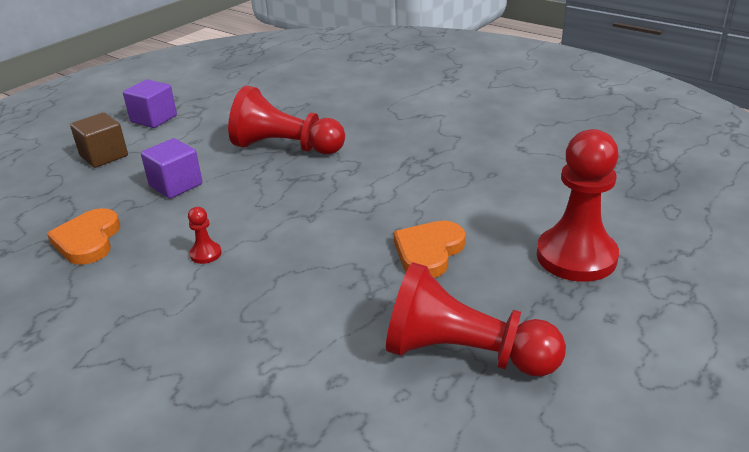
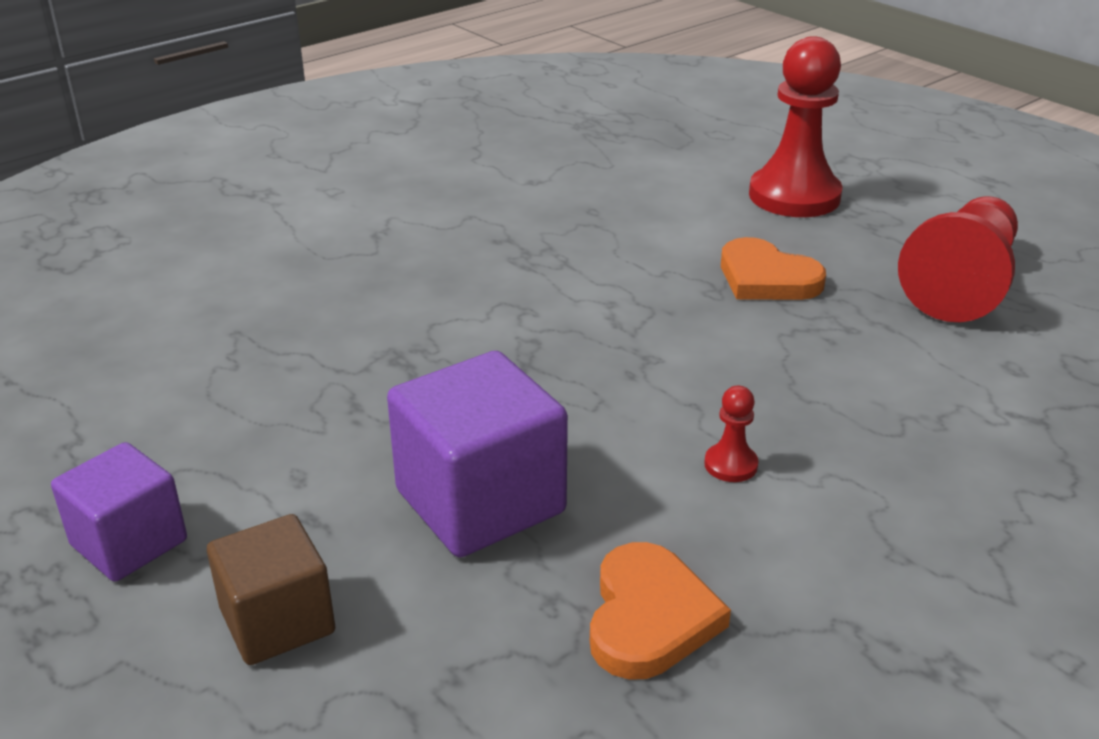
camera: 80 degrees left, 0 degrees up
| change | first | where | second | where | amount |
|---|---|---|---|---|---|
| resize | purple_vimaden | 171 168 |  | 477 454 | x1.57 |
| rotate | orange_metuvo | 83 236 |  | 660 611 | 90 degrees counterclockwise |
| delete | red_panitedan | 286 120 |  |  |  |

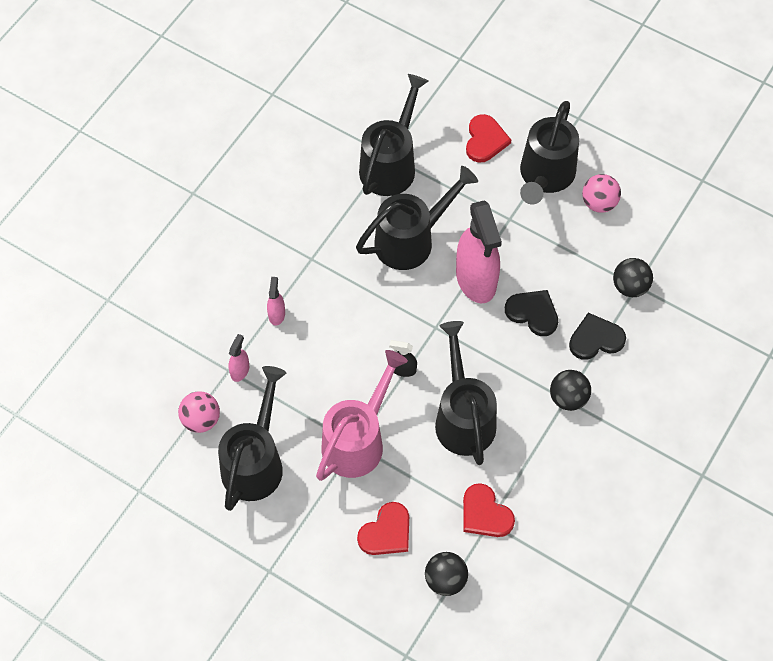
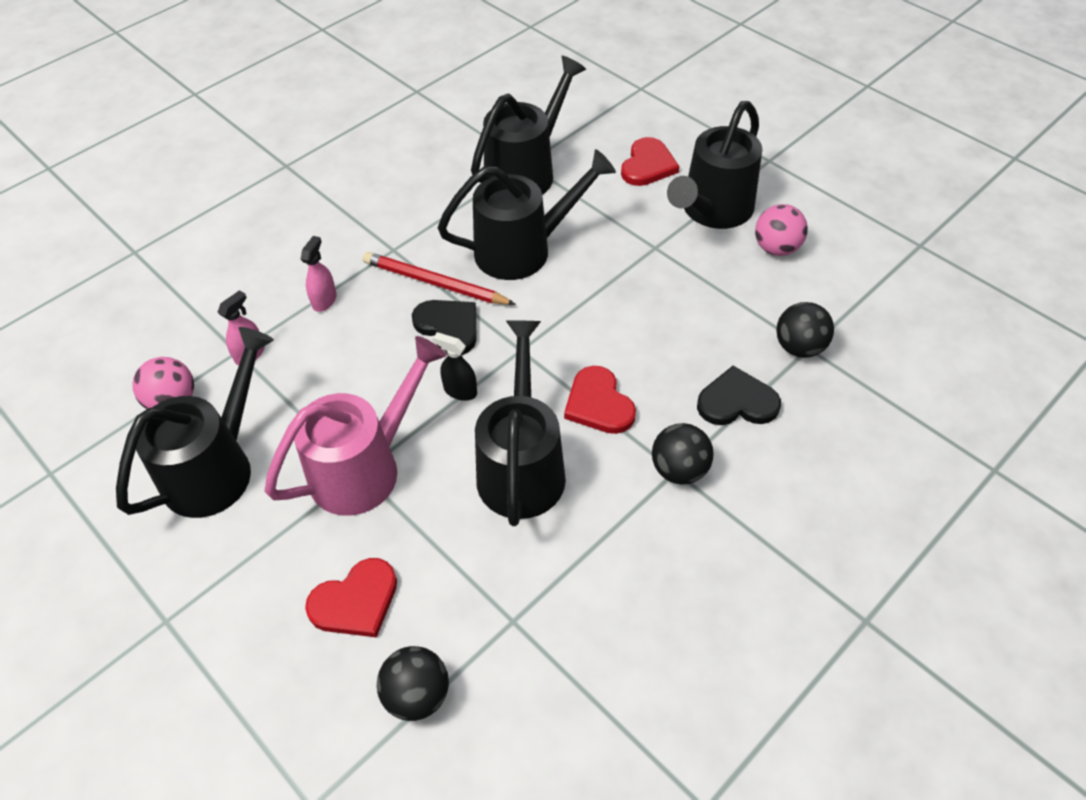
camera: 15 degrees right, 10 degrees down
| change | first | where | second | where | amount |
|---|---|---|---|---|---|
| insert |  |  | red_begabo | 439 278 |  |
| move | black_metuvo | 531 313 |  | 444 327 |  |
| move | red_metuvo | 489 510 |  | 600 400 |  |
| delete | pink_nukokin | 479 251 |  |  |  |

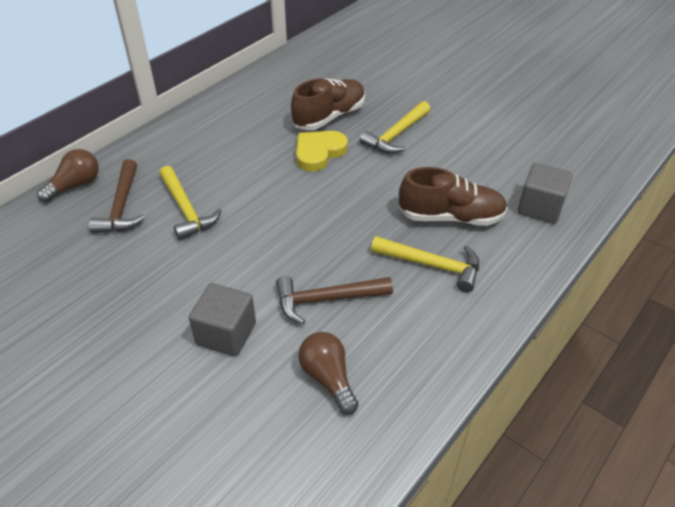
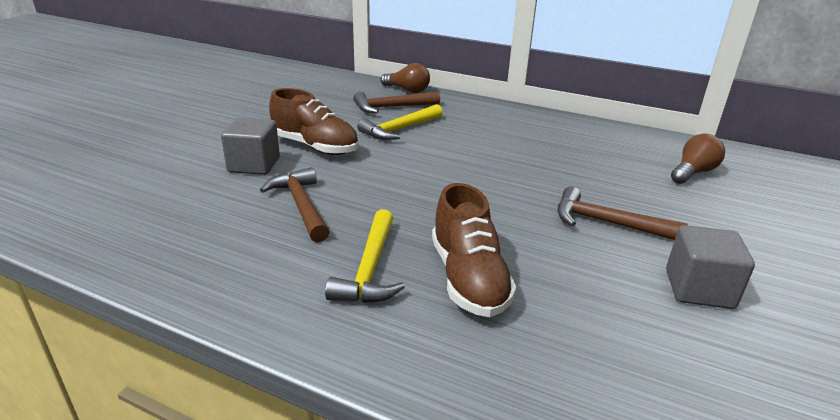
camera: 75 degrees right, 15 degrees down
| change | first | where | second | where | amount |
|---|---|---|---|---|---|
| move | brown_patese | 328 104 |  | 313 121 |  |
| recolor | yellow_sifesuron | 395 127 | brown_sifesuron | 622 213 |  |
| move | grey_vimaden | 545 193 |  | 710 267 |  |
| move | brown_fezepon | 328 373 |  | 698 159 |  |
| delete | yellow_metuvo | 322 151 |  |  |  |

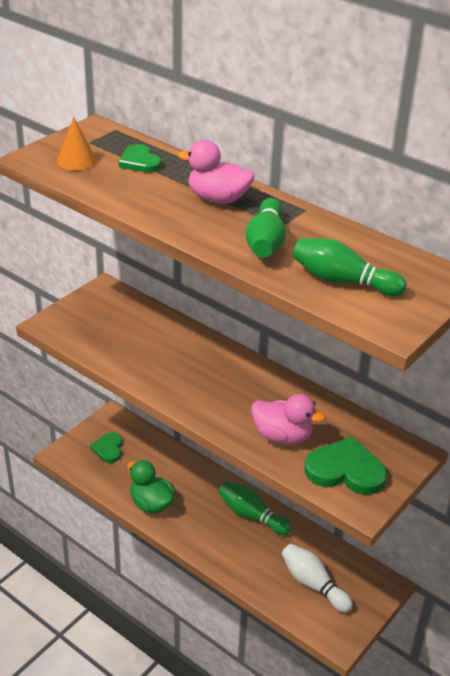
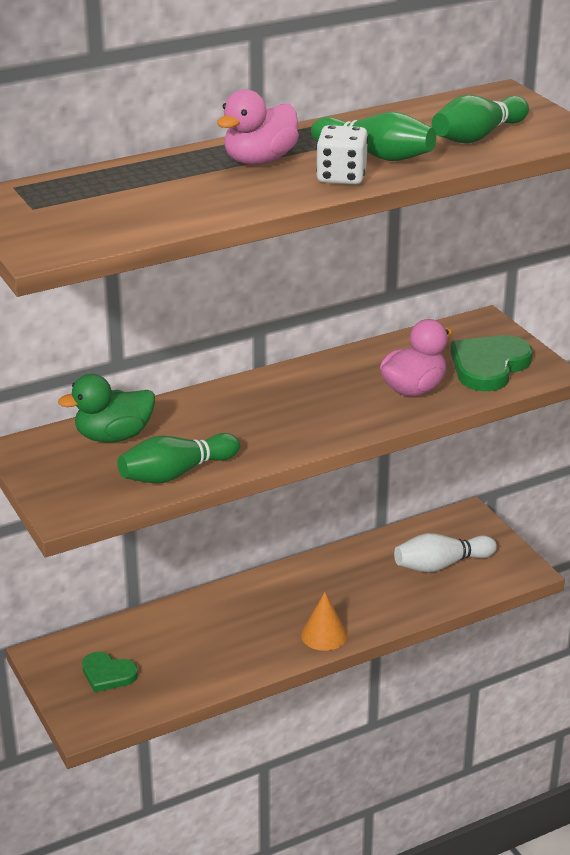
camera: 65 degrees left, 5 degrees down
| change | first | where | second | where | amount |
|---|---|---|---|---|---|
| move | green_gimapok | 151 486 |  | 106 408 |  |
| move | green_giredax | 255 508 |  | 178 458 |  |
| move | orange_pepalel | 77 144 |  | 324 621 |  |
| insert |  |  | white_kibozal | 342 155 |  |
| delete | green_metuvo | 140 158 |  |  |  |

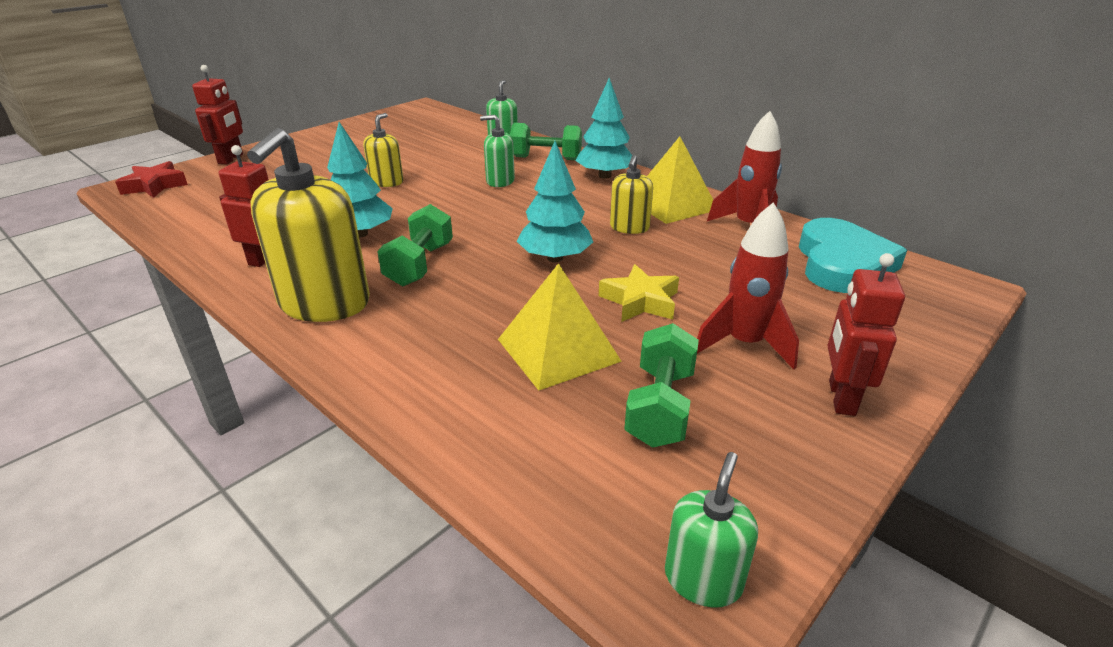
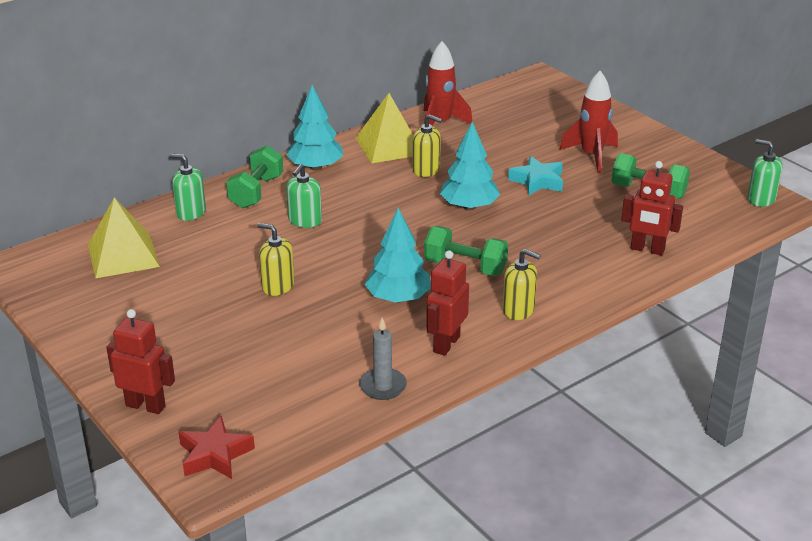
camera: 80 degrees left, 0 degrees up
| change | first | where | second | where | amount |
|---|---|---|---|---|---|
| move | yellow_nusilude | 560 327 |  | 124 238 |  |
| insert |  |  | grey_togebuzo | 383 358 |  |
| resize | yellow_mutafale | 308 225 |  | 522 284 | x0.51 |
| recolor | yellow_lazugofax | 639 293 | turquoise_lazugofax | 535 176 |  |
| move | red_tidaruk | 866 334 |  | 652 208 |  |
| delete | turquoise_metuvo | 853 255 |  |  |  |

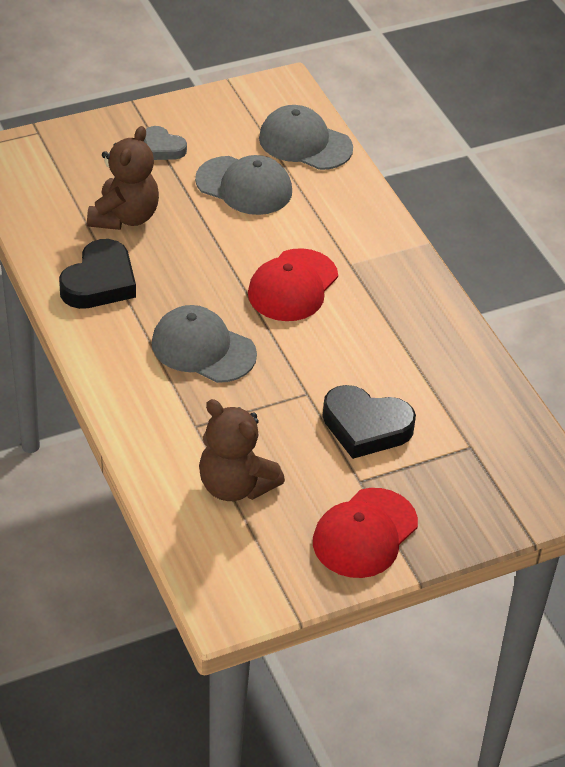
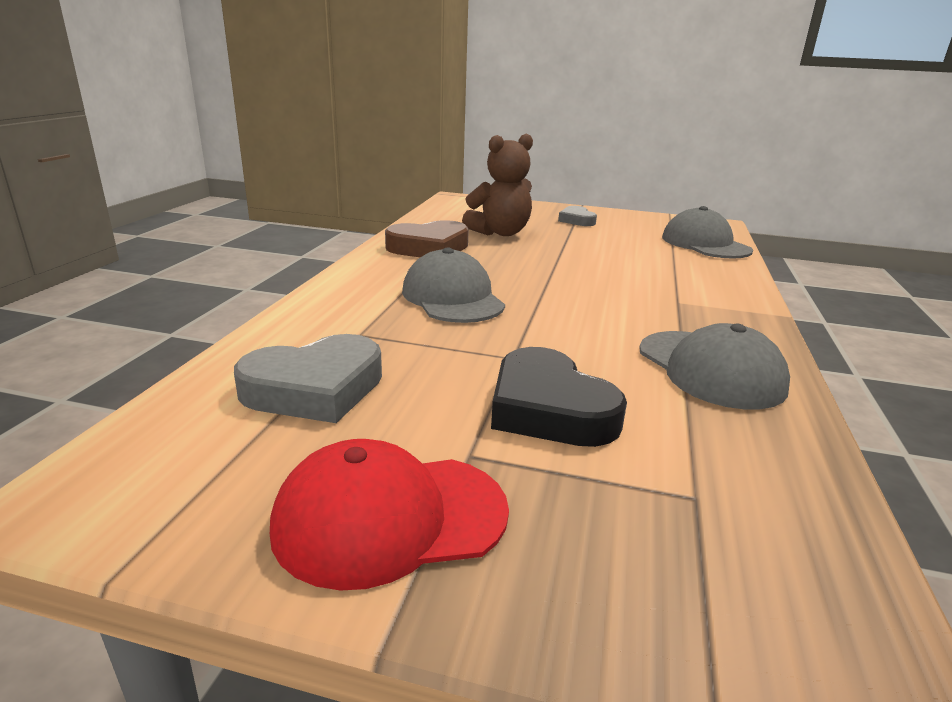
camera: 40 degrees right, 20 degrees down
| change | first | where | second | where | amount |
|---|---|---|---|---|---|
| replace | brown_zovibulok | 242 450 | grey_metuvo | 308 378 |  |
| recolor | black_metuvo | 97 274 | brown_metuvo | 427 238 |  |
| move | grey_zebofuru | 243 185 |  | 714 366 |  |
| delete | red_zebofuru | 293 284 |  |  |  |

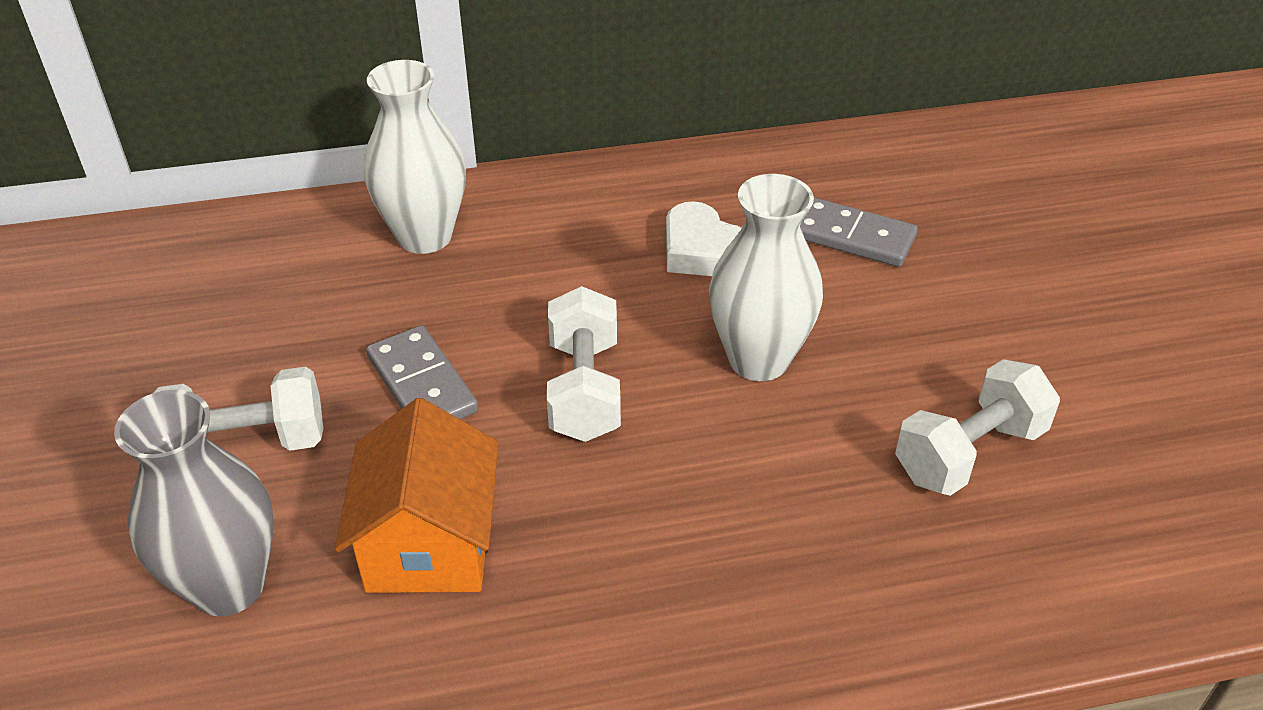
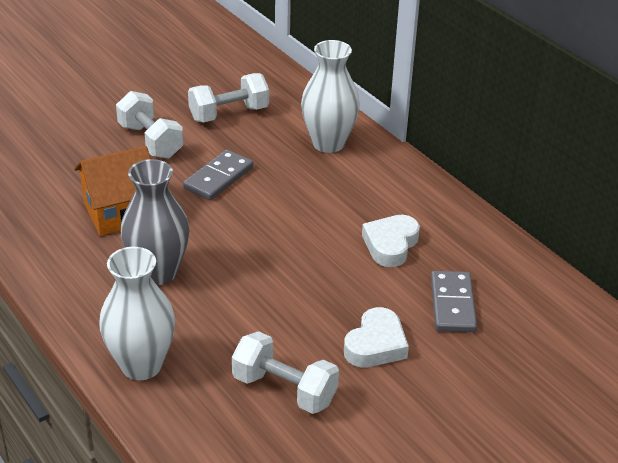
camera: 65 degrees right, 5 degrees down
| change | first | where | second | where | amount |
|---|---|---|---|---|---|
| move | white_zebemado | 766 277 |  | 137 313 |  |
| move | grey_zebemado | 194 503 |  | 155 222 |  |
| move | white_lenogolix | 584 364 |  | 228 97 |  |
| insert |  |  | white_metuvo | 376 337 |  |

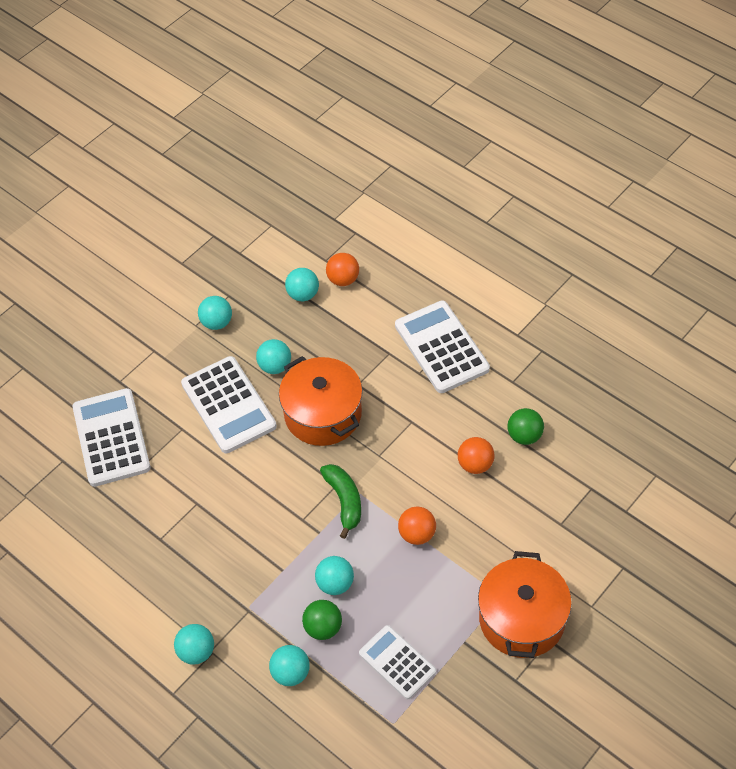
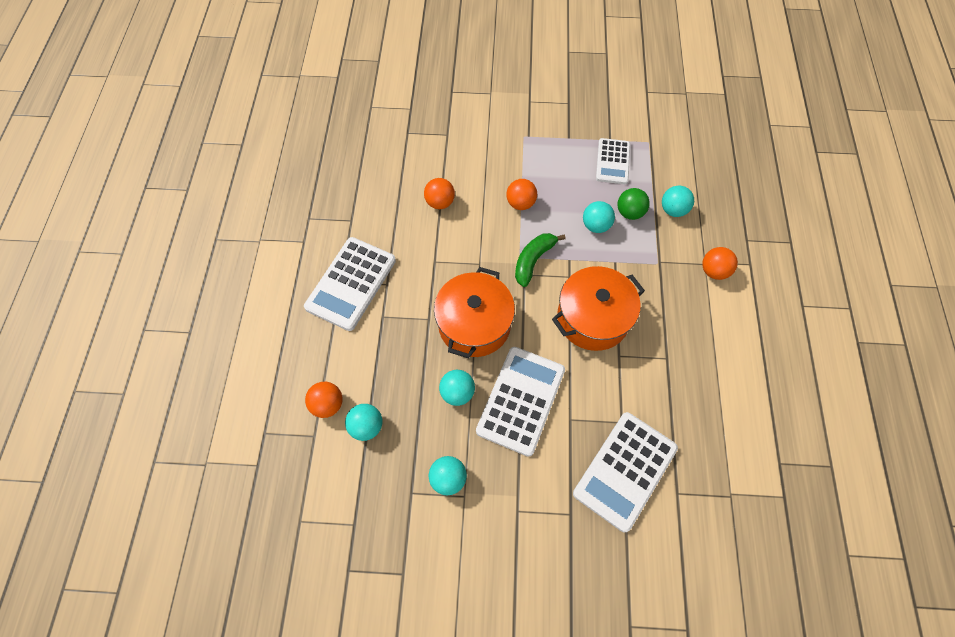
camera: 130 degrees left, 10 degrees up
| change | first | where | second | where | amount |
|---|---|---|---|---|---|
| move | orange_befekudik | 525 604 |  | 598 308 |  |
| recolor | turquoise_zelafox | 194 644 | orange_zelafox | 720 263 |  |
| delete | green_zelafox | 525 426 |  |  |  |

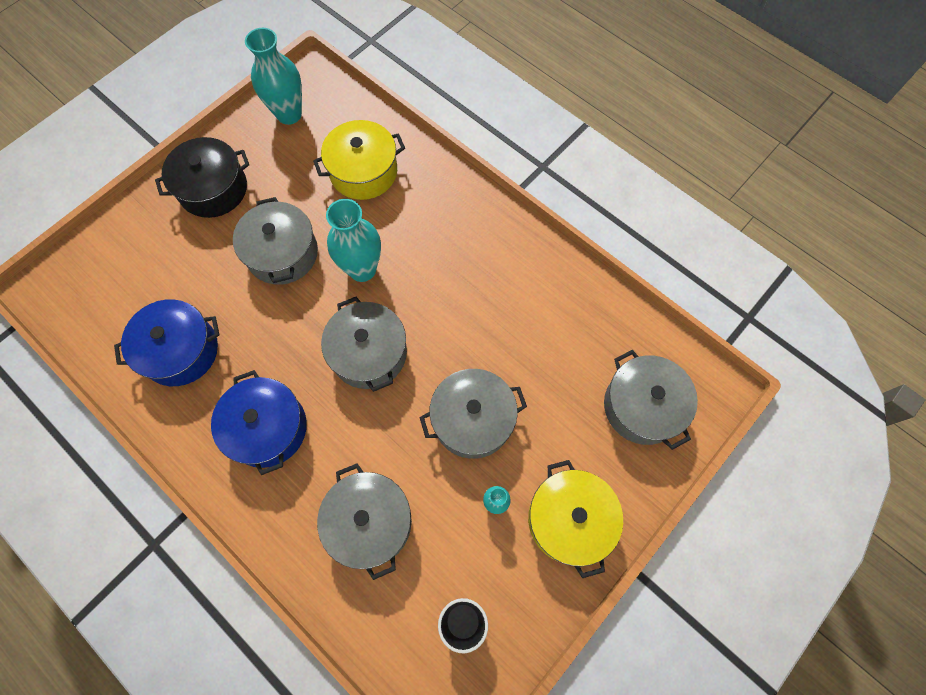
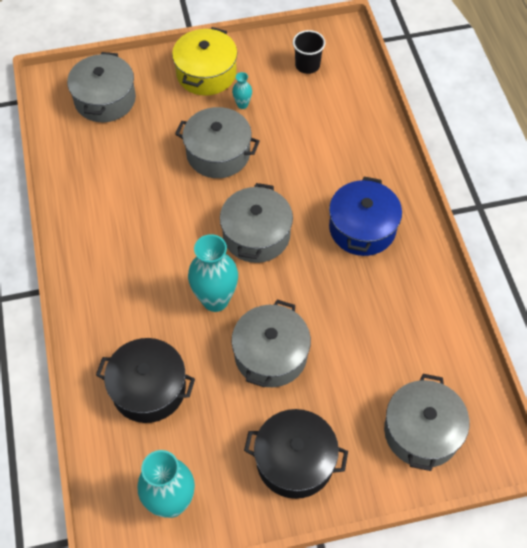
camera: 145 degrees left, 10 degrees down
| change | first | where | second | where | amount |
|---|---|---|---|---|---|
| recolor | yellow_befekudik | 359 160 | black_befekudik | 145 380 |  |
| move | grey_befekudik | 364 521 |  | 426 422 |  |
| delete | blue_befekudik | 166 342 |  |  |  |

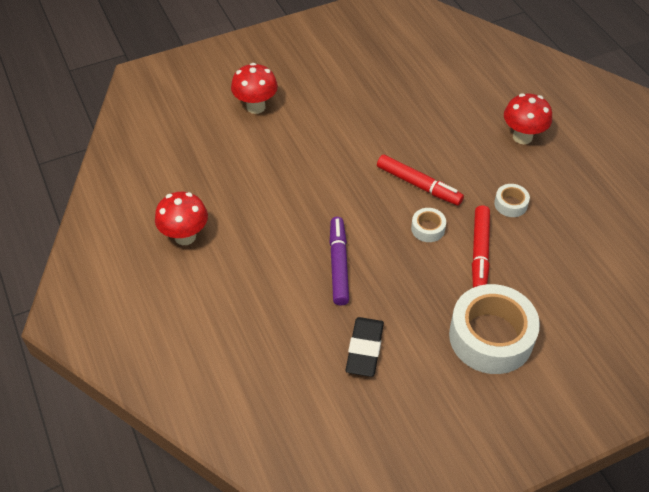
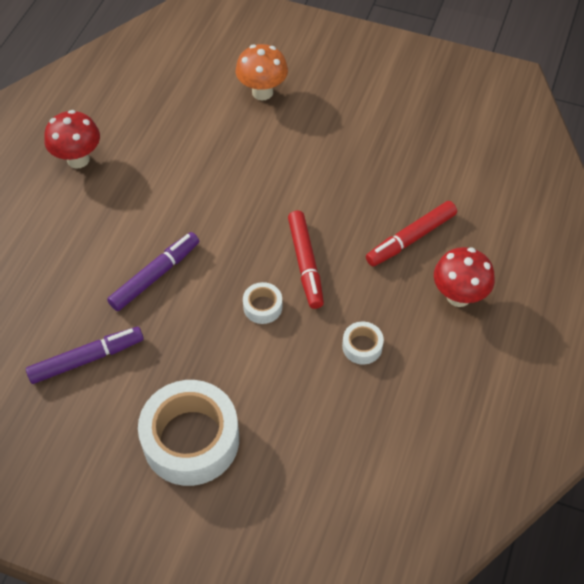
camera: 45 degrees right, 5 degrees up
| change | first | where | second | where | amount |
|---|---|---|---|---|---|
| replace | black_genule | 365 347 | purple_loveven | 85 355 |  |
| recolor | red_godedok | 254 88 | orange_godedok | 262 72 |  |
| move | red_loveven | 481 246 |  | 411 234 |  |

